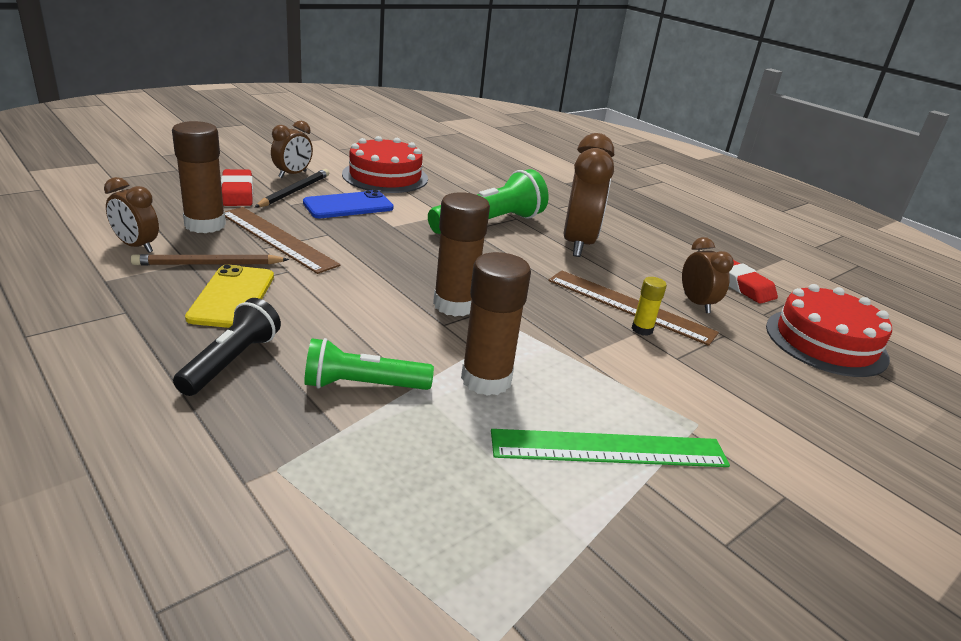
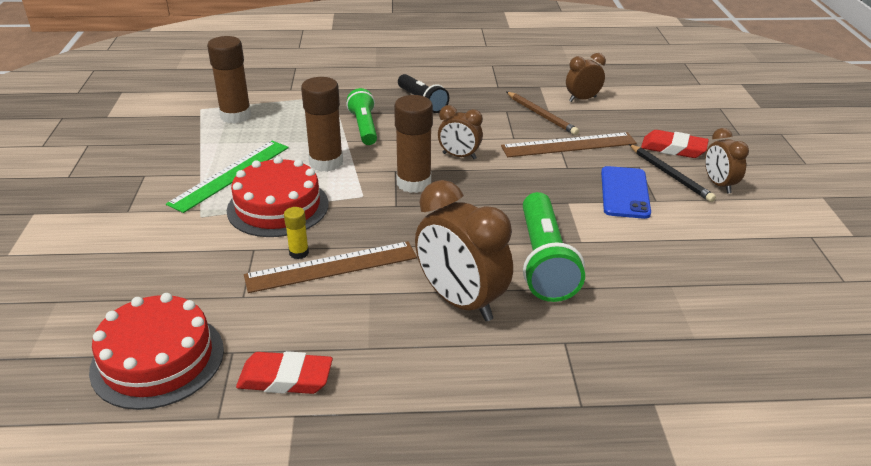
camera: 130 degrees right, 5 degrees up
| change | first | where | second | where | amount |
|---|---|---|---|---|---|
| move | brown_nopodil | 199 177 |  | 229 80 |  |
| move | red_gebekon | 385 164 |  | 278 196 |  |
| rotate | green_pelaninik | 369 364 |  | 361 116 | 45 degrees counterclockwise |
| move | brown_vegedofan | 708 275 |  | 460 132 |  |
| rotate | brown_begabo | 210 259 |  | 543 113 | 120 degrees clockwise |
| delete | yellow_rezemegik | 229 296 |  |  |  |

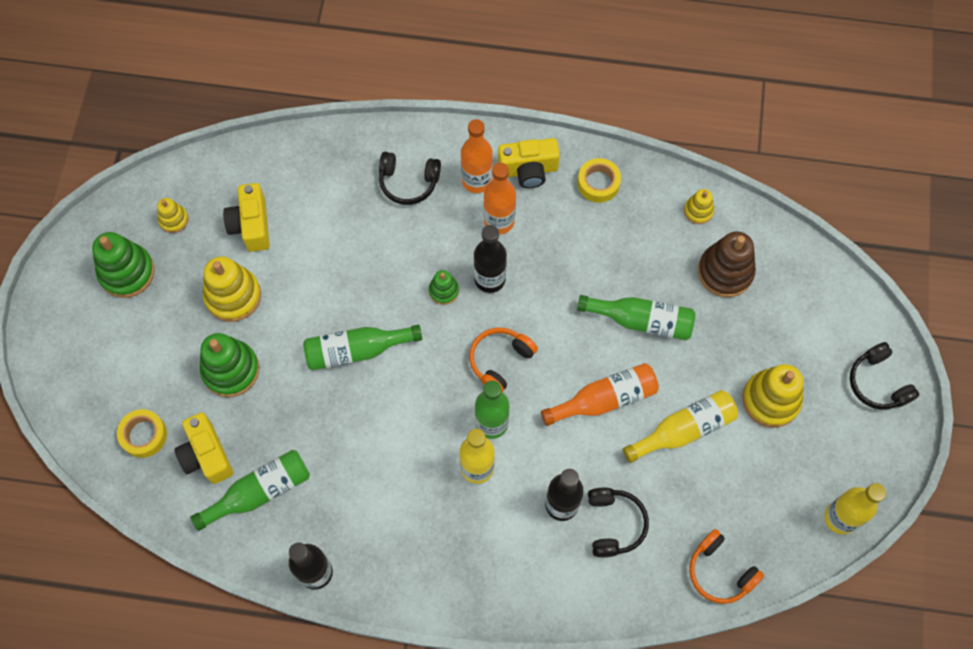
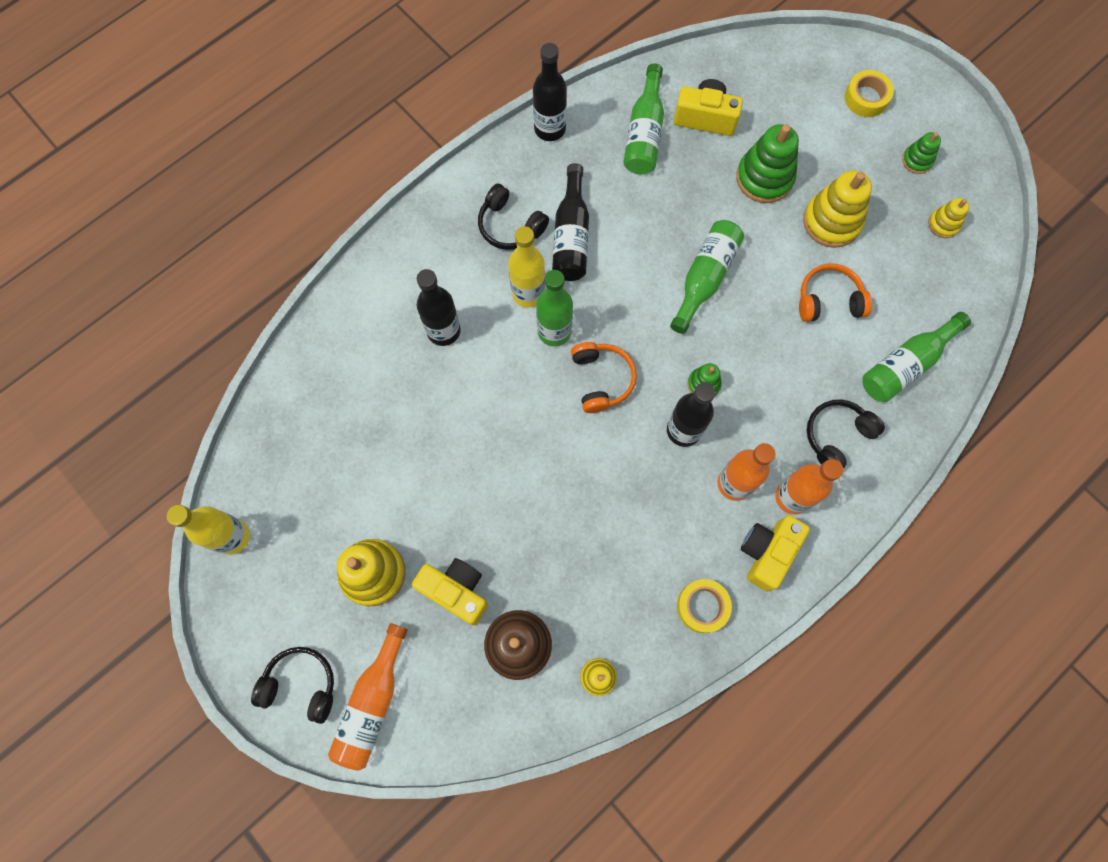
camera: 130 degrees right, 5 degrees up
| change | first | where | second | where | amount |
|---|---|---|---|---|---|
| move | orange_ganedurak | 600 394 |  | 368 697 |  |
| move | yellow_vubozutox | 246 217 |  | 450 591 |  |
| move | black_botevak | 618 522 |  | 513 217 |  |
| insert |  |  | black_ganedurak | 570 222 |  |
| move | orange_botevak | 726 566 |  | 835 292 |  |
| move | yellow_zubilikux | 142 433 |  | 869 93 |  |
| move | green_ganedurak | 636 318 |  | 916 357 |  |
| resize | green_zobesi | 123 265 |  | 921 153 | x0.54 |
| delete | yellow_ganedurak | 680 426 |  |  |  |

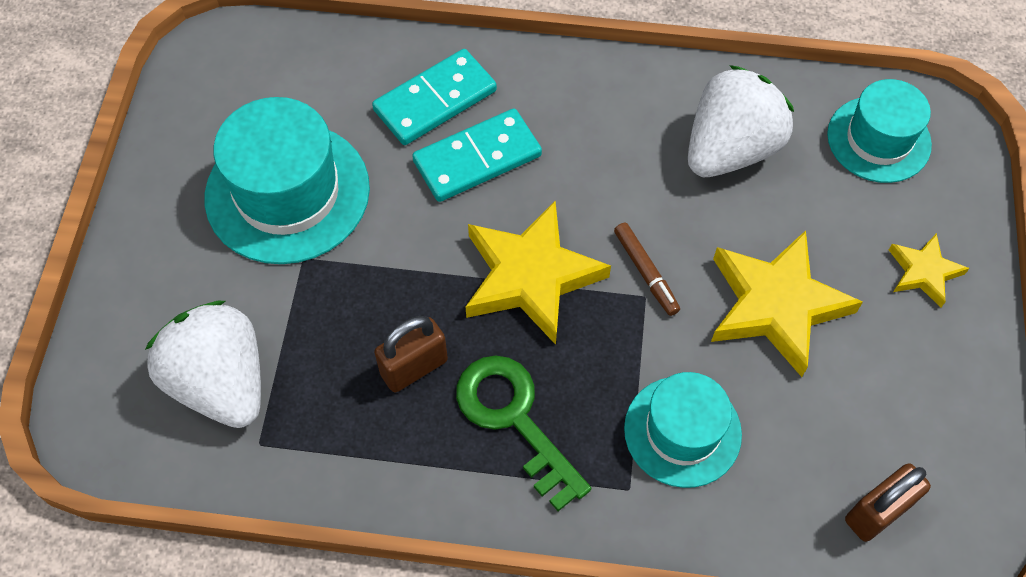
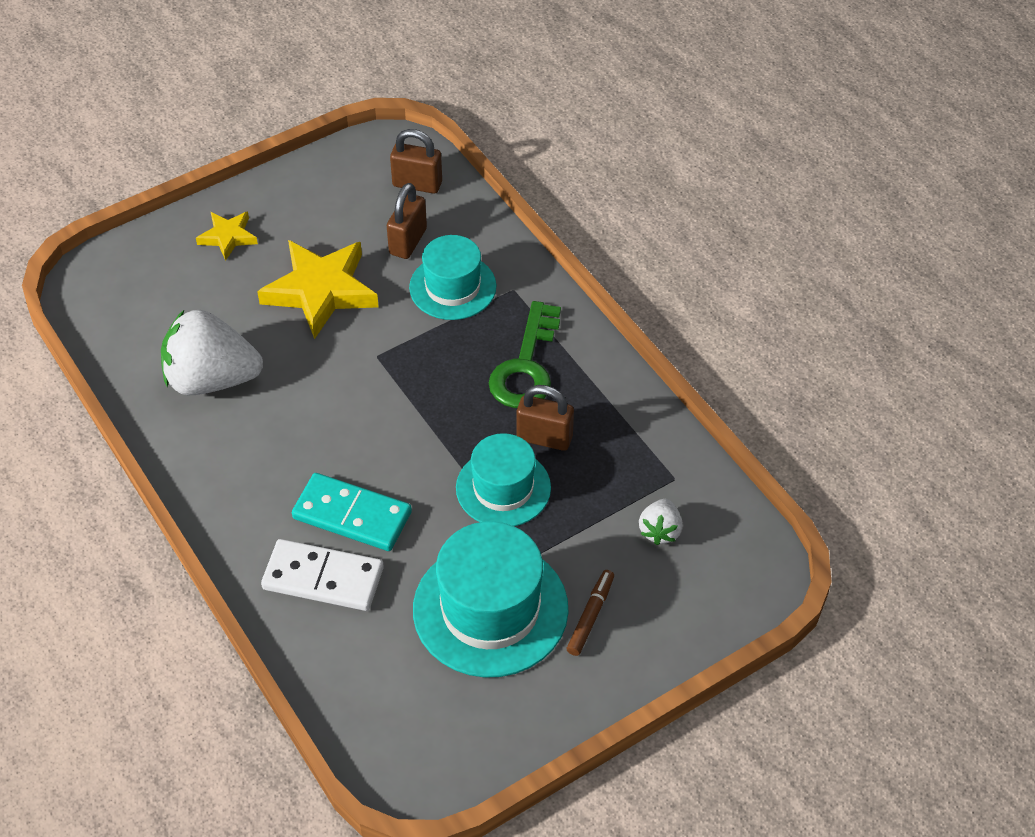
camera: 130 degrees left, 10 degrees down
| change | first | where | second | where | amount |
|---|---|---|---|---|---|
| recolor | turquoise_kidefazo | 434 97 | white_kidefazo | 322 575 |  |
| insert |  |  | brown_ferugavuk | 407 221 |  |
| move | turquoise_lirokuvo | 879 131 |  | 503 479 |  |
| move | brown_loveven | 647 269 |  | 590 613 |  |
| resize | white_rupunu | 203 364 |  | 661 522 | x0.48 |
| delete | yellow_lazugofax | 538 273 |  |  |  |

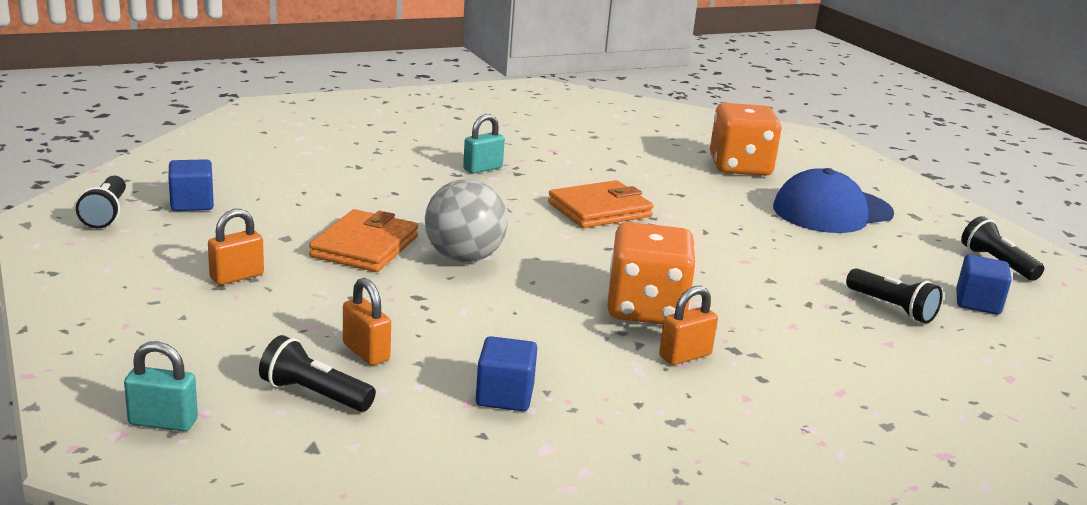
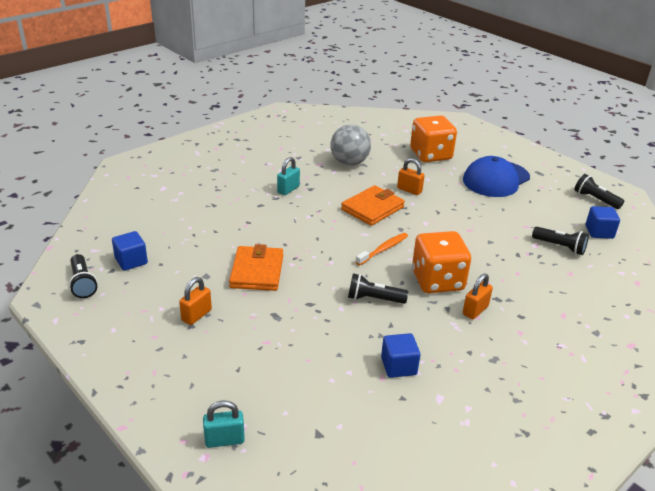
camera: 15 degrees left, 10 degrees up
| change | first | where | second | where | amount |
|---|---|---|---|---|---|
| move | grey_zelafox | 466 220 |  | 351 145 |  |
| move | black_pelaninik | 317 373 |  | 378 288 |  |
| insert |  |  | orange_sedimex | 382 249 |  |
| move | orange_ferugavuk | 367 322 |  | 411 176 |  |

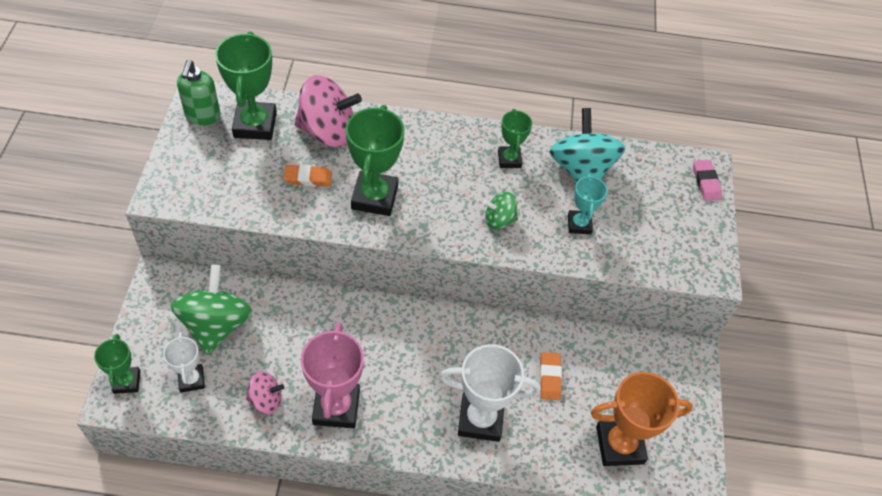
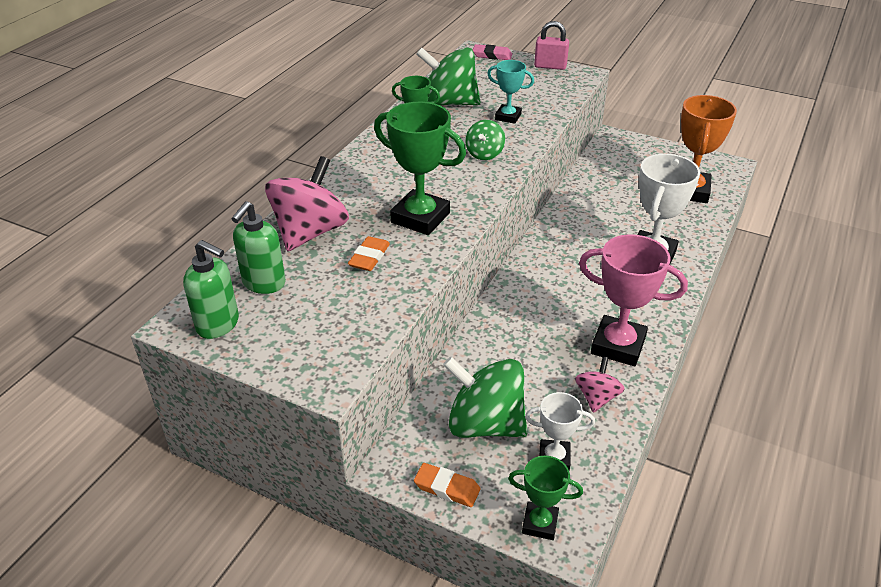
camera: 65 degrees left, 15 degrees down
| change | first | where | second | where | amount |
|---|---|---|---|---|---|
| replace | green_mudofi | 246 85 | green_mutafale | 258 247 |  |
| move | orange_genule | 551 376 |  | 447 485 |  |
| recolor | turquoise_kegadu | 587 145 | green_kegadu | 448 76 |  |
| insert |  |  | pink_ferugavuk | 551 45 |  |

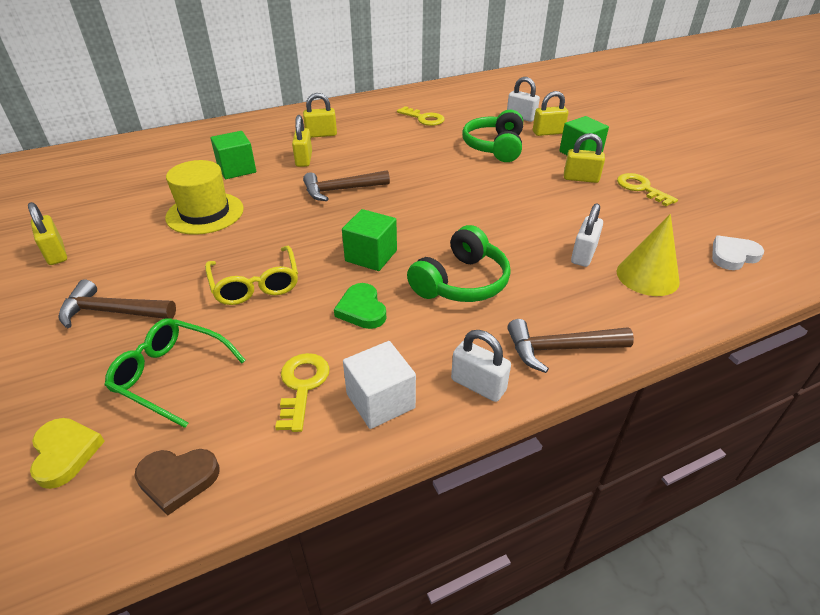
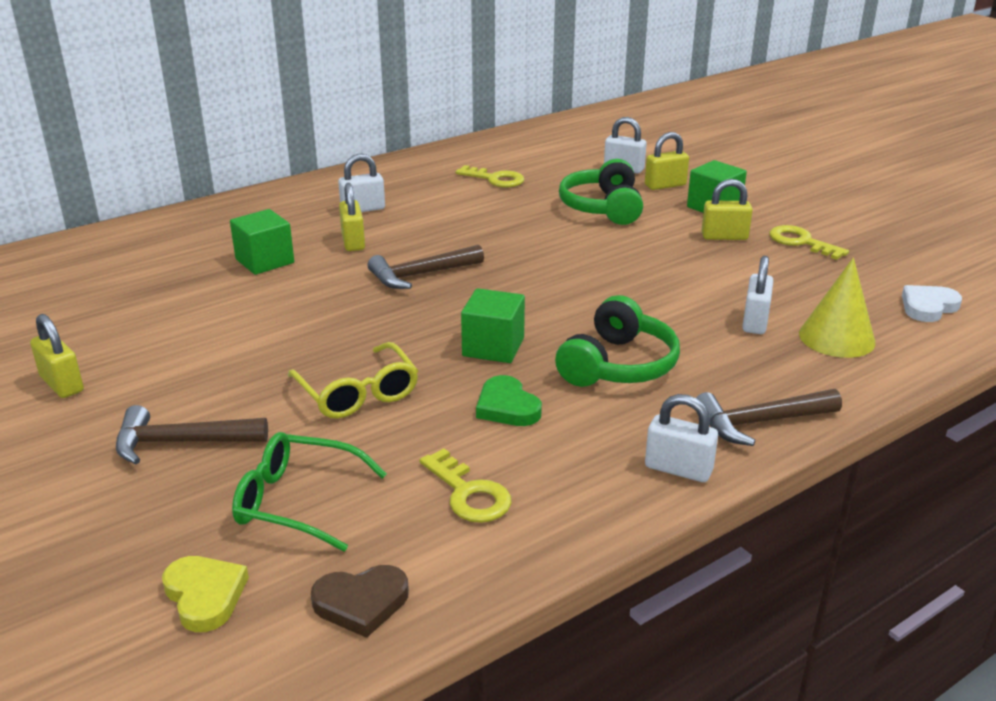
camera: 10 degrees left, 10 degrees down
| change | first | where | second | where | amount |
|---|---|---|---|---|---|
| recolor | yellow_ferugavuk | 320 115 | white_ferugavuk | 361 183 |  |
| rotate | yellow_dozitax | 302 392 |  | 466 486 | 150 degrees clockwise |
| delete | yellow_lirokuvo | 204 197 |  |  |  |
| delete | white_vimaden | 379 385 |  |  |  |

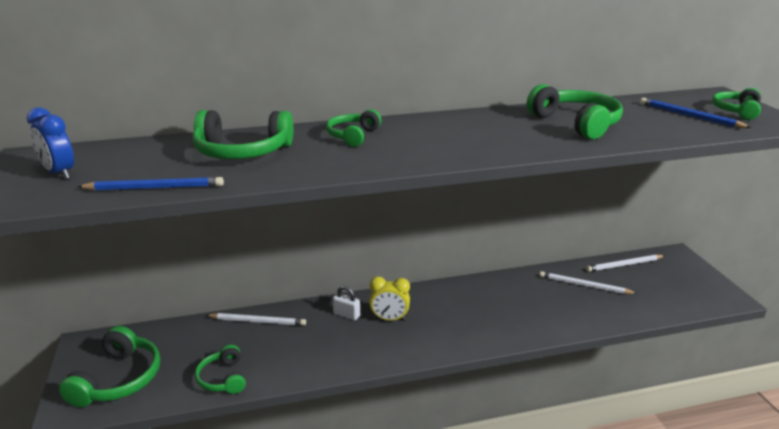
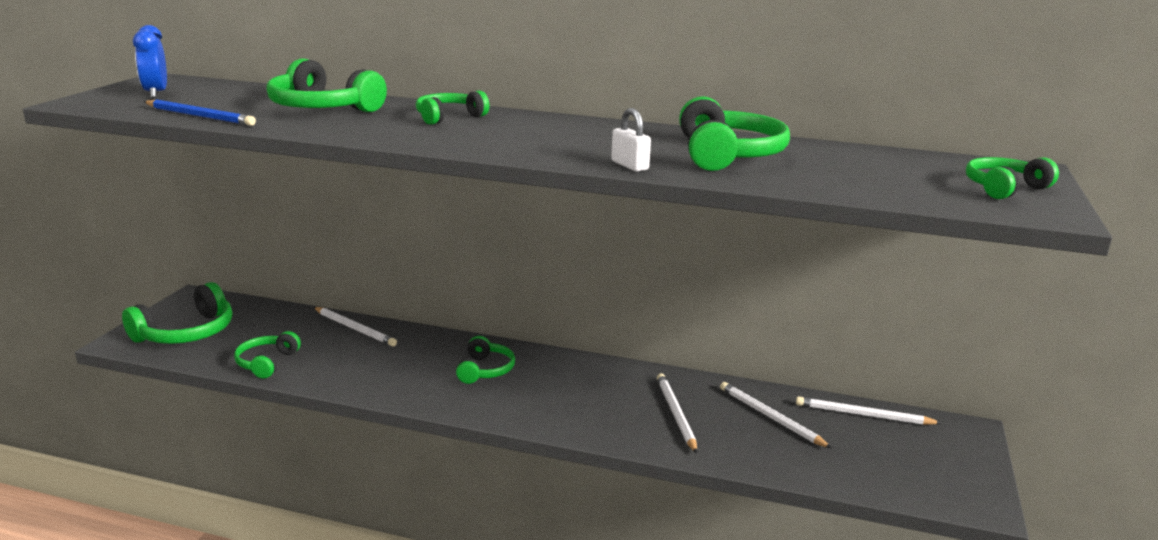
camera: 30 degrees right, 5 degrees down
| change | first | where | second | where | amount |
|---|---|---|---|---|---|
| replace | yellow_vegedofan | 389 298 | green_botevak | 485 360 |  |
| move | white_ferugavuk | 346 303 |  | 631 140 |  |
| insert |  |  | white_begabo | 677 413 |  |
| delete | blue_begabo | 696 113 |  |  |  |

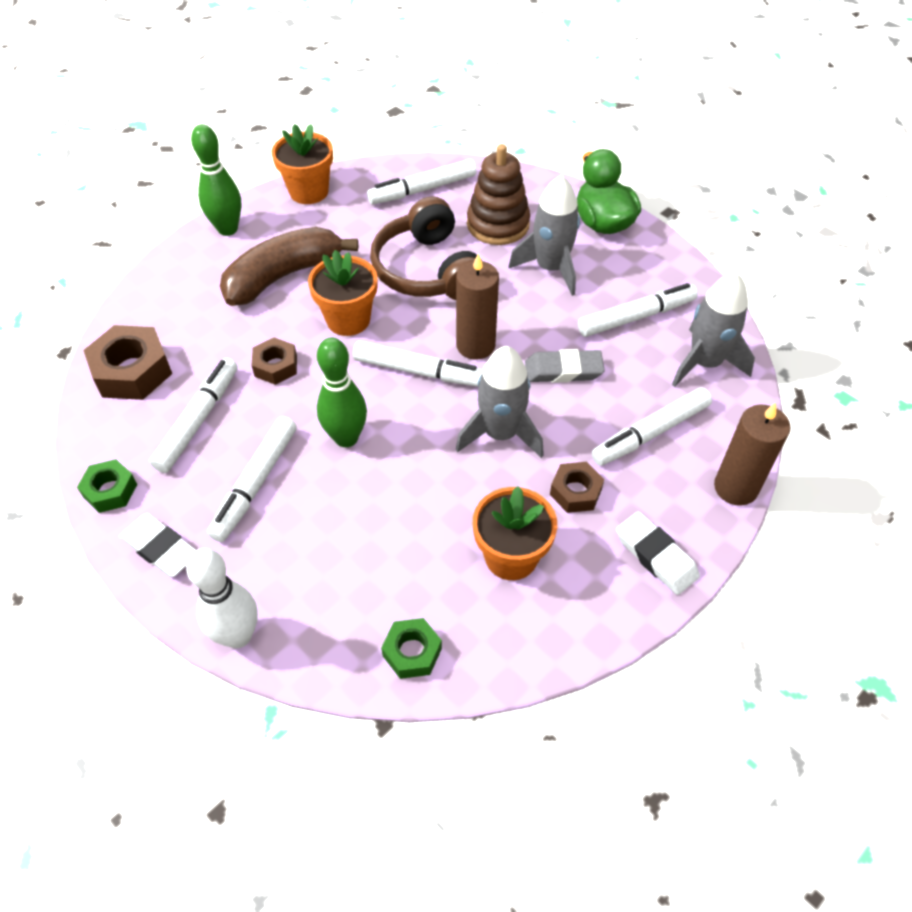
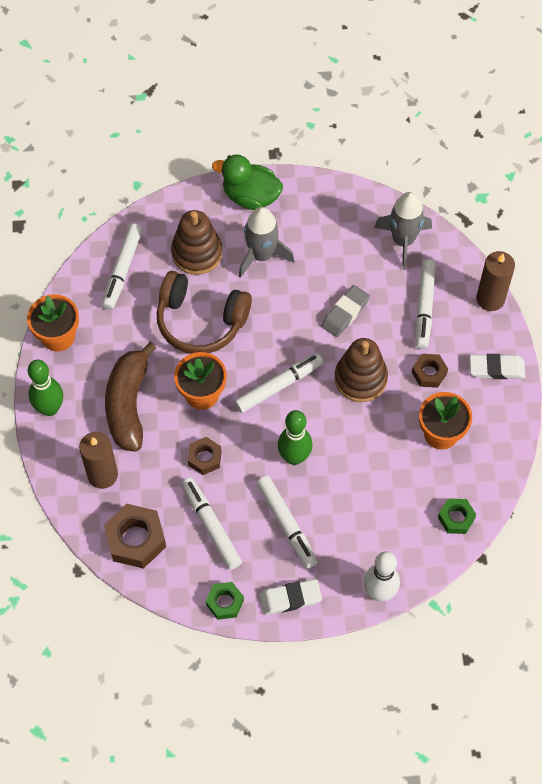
camera: 50 degrees left, 10 degrees up
| change | first | where | second | where | amount |
|---|---|---|---|---|---|
| move | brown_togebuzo | 477 306 |  | 98 460 |  |
| replace | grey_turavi | 500 402 | brown_zobesi | 361 370 |  |
| delete | white_loveven | 638 310 |  |  |  |

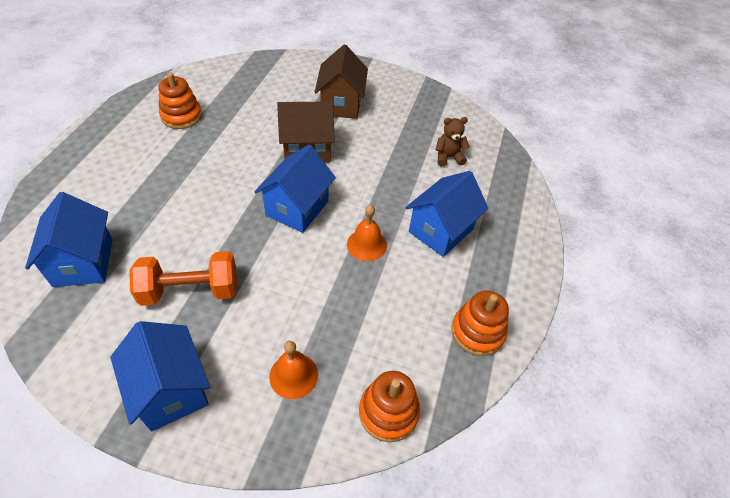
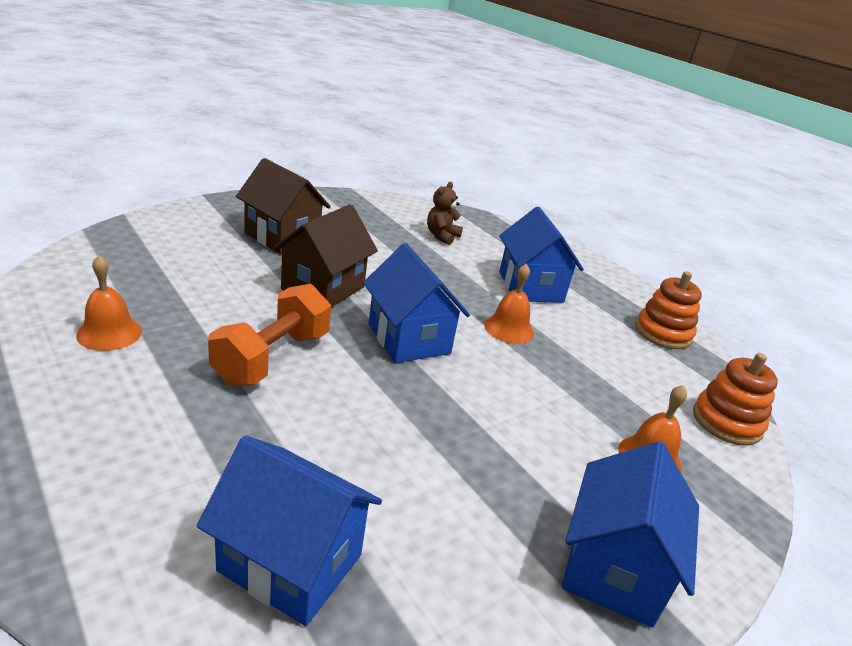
camera: 55 degrees left, 20 degrees down
| change | first | where | second | where | amount |
|---|---|---|---|---|---|
| replace | orange_zobesi | 180 101 | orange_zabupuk | 109 303 |  |
| move | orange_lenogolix | 183 278 |  | 269 335 |  |
| rotate | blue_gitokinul | 160 376 |  | 630 535 | 75 degrees counterclockwise |

